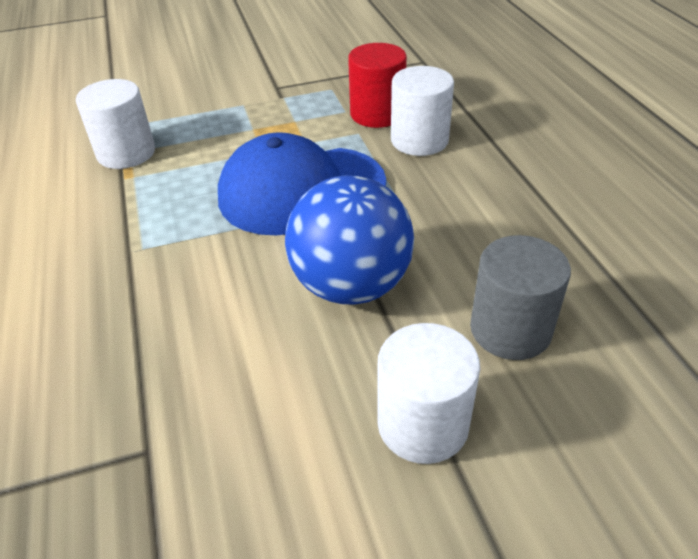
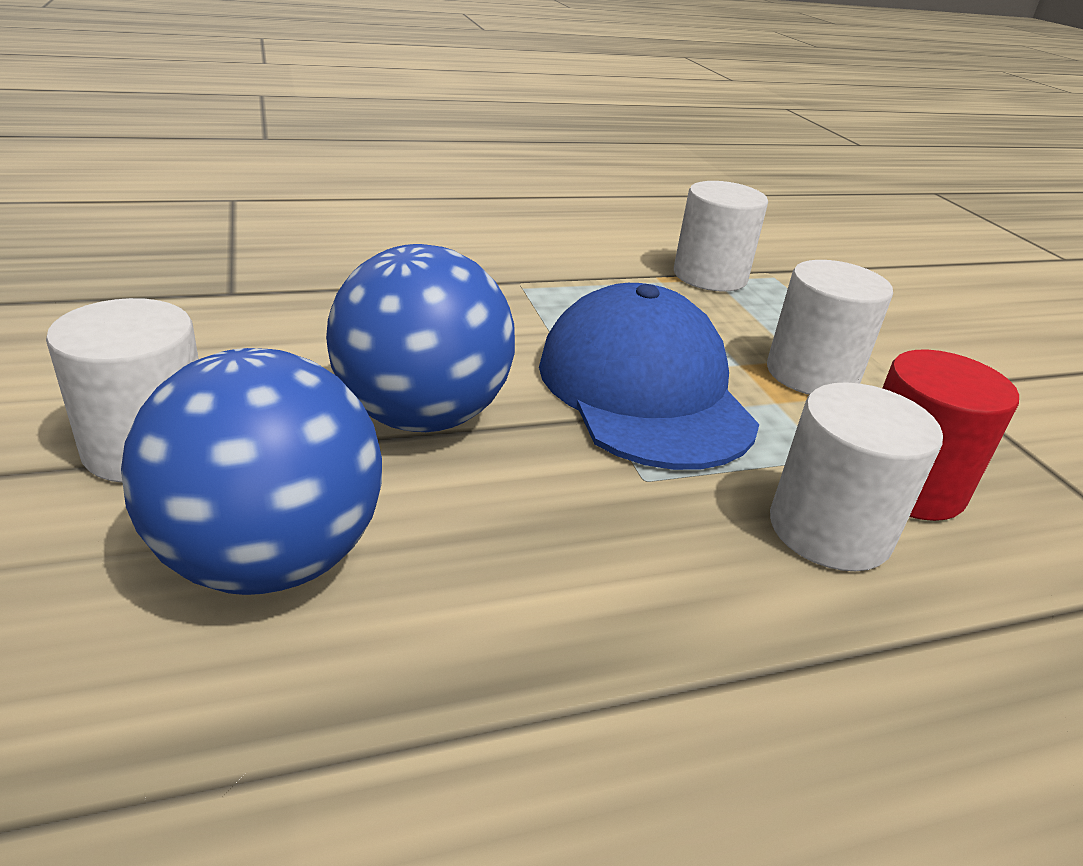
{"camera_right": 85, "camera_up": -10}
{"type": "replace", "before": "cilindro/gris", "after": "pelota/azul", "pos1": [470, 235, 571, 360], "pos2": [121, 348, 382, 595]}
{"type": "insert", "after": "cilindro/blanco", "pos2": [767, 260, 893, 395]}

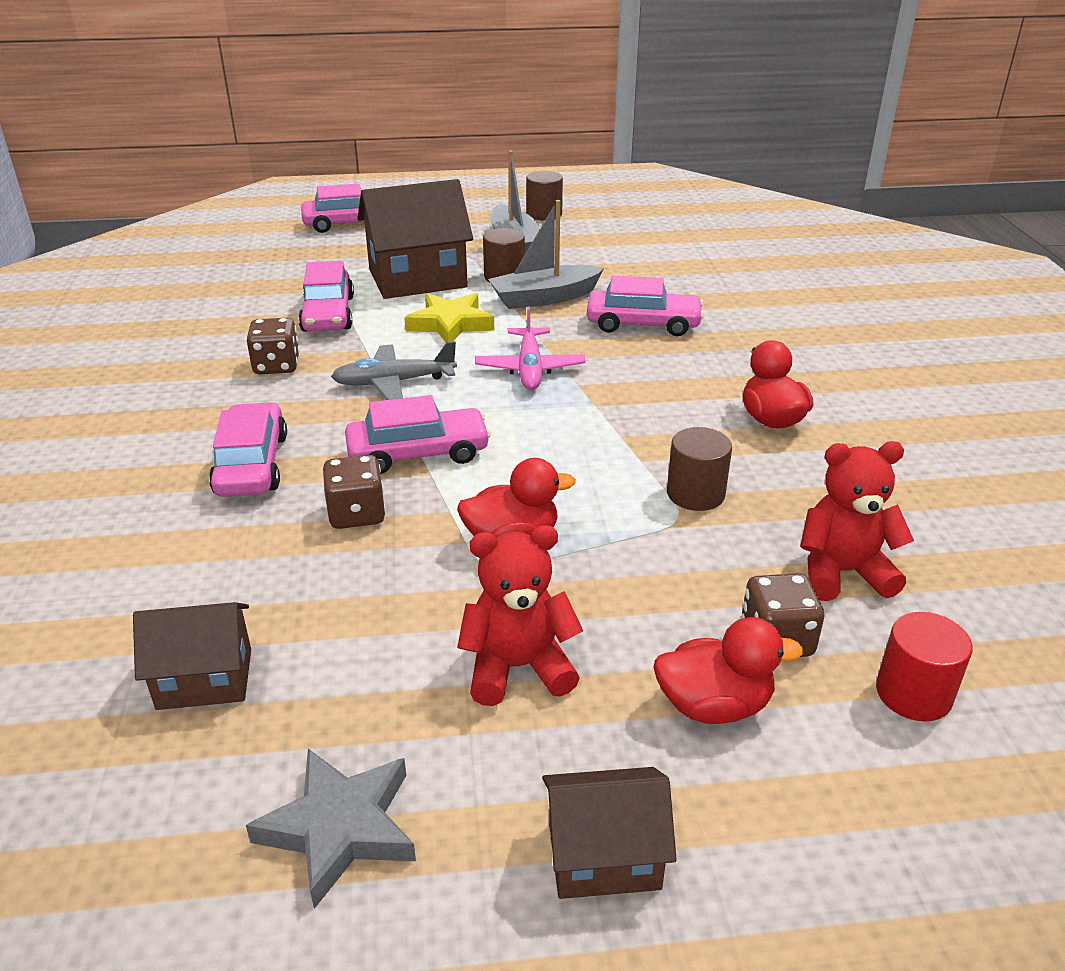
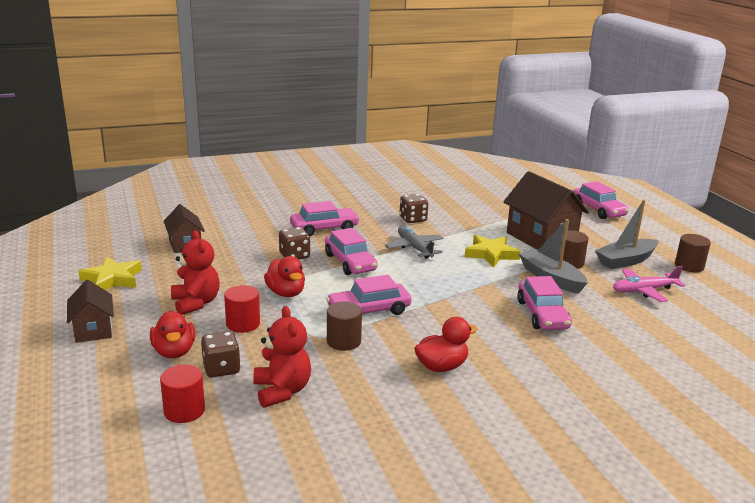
{"camera_right": 75, "camera_up": -10}
{"type": "recolor", "before": "estrella/gris", "after": "estrella/amarillo", "pos1": [246, 749, 416, 909], "pos2": [79, 257, 142, 290]}
{"type": "insert", "after": "cilindro/rojo", "pos2": [224, 285, 260, 333]}
{"type": "move", "before": "coche/rosa", "pos1": [298, 261, 354, 332], "pos2": [326, 275, 412, 315]}
{"type": "move", "before": "avión/rosa", "pos1": [475, 306, 586, 390], "pos2": [613, 266, 685, 302]}

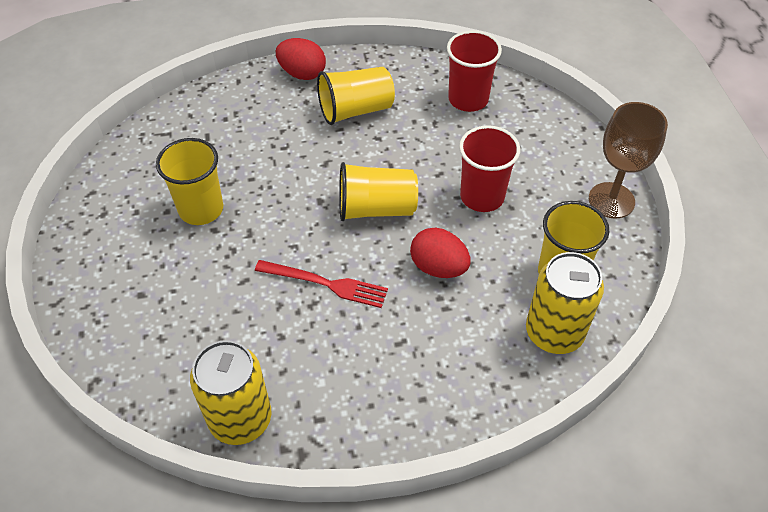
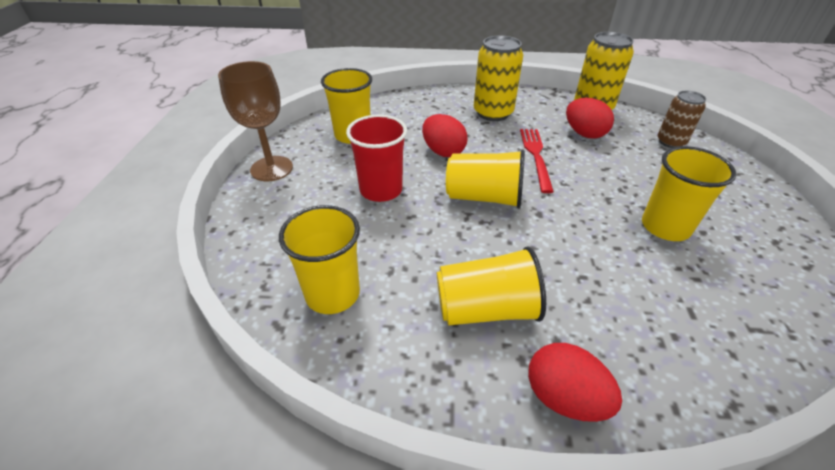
{"camera_right": -165, "camera_up": -10}
{"type": "recolor", "before": "vaso/rojo", "after": "vaso/amarillo", "pos1": [447, 30, 502, 112], "pos2": [279, 205, 360, 314]}
{"type": "move", "before": "lata/amarillo", "pos1": [526, 252, 604, 354], "pos2": [474, 35, 523, 121]}
{"type": "rotate", "before": "tenedor/rojo", "pos1": [255, 260, 388, 308], "pos2": [520, 129, 554, 193], "turn": 60}
{"type": "insert", "after": "huevo/rojo", "pos2": [566, 98, 614, 138]}
{"type": "insert", "after": "lata/marrón", "pos2": [658, 91, 706, 148]}

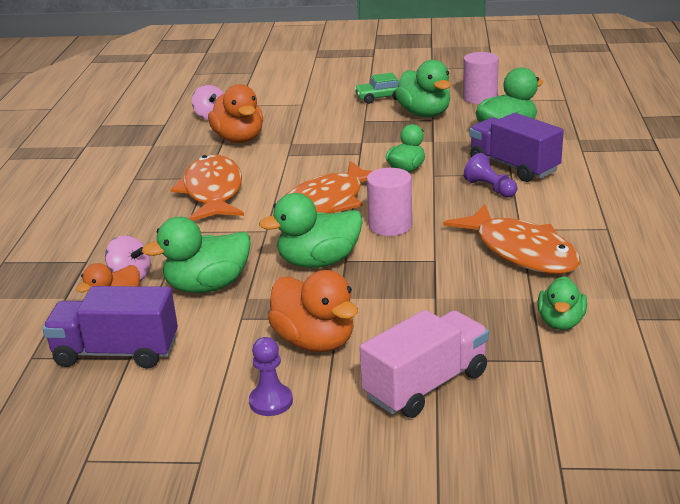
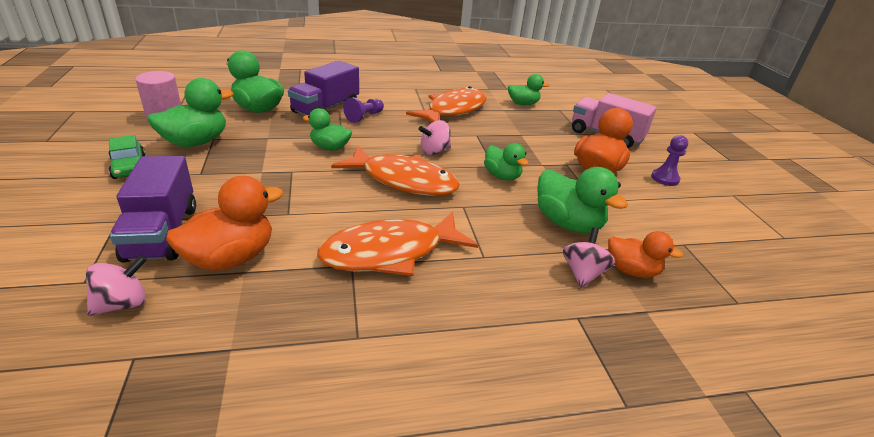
{"camera_right": -110, "camera_up": 5}
{"type": "move", "before": "camión/morado", "pos1": [43, 286, 178, 369], "pos2": [110, 156, 196, 263]}
{"type": "replace", "before": "cilindro/rosa", "after": "peonza/rosa", "pos1": [367, 168, 412, 236], "pos2": [419, 120, 451, 155]}
{"type": "resize", "before": "pato/verde", "pos1": [259, 193, 363, 268], "pos2": [484, 143, 529, 180], "scale": 0.64}

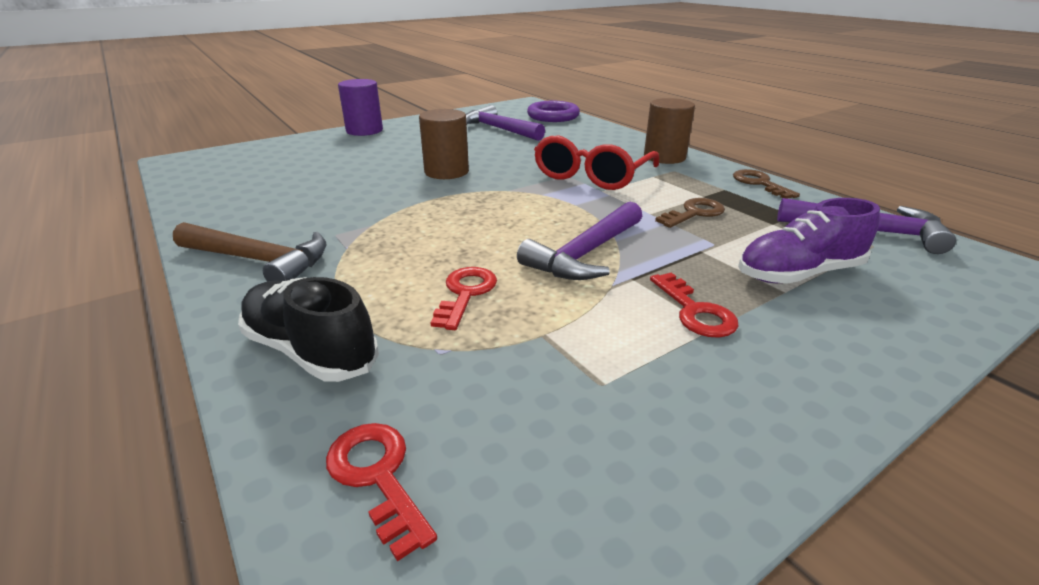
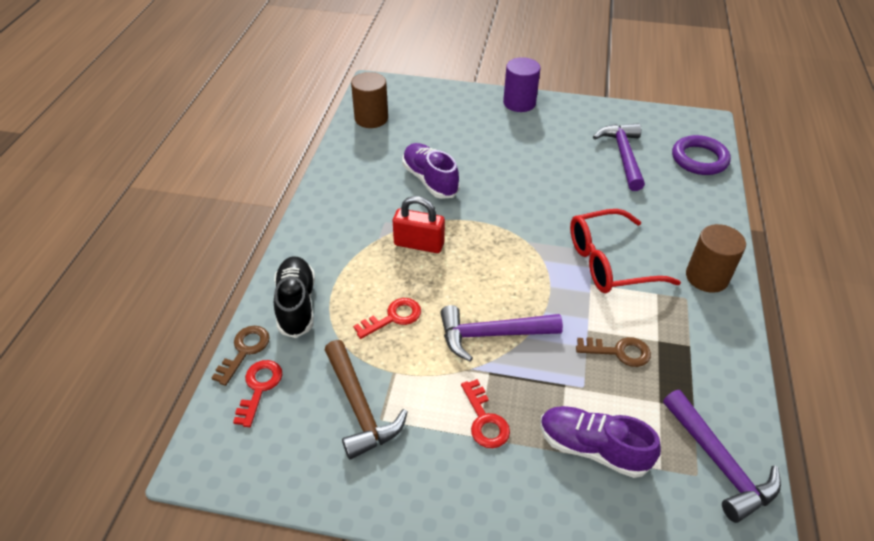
{"camera_right": 45, "camera_up": 15}
{"type": "move", "before": "llave/marrón", "pos1": [733, 169, 800, 199], "pos2": [211, 326, 270, 386]}
{"type": "move", "before": "martillo/marrón", "pos1": [173, 222, 326, 281], "pos2": [325, 340, 408, 460]}
{"type": "move", "before": "cilindro/marrón", "pos1": [419, 109, 469, 179], "pos2": [351, 72, 388, 128]}
{"type": "insert", "after": "candado/rojo", "pos2": [393, 196, 445, 253]}
{"type": "insert", "after": "zapato/morado", "pos2": [402, 143, 460, 199]}
{"type": "rotate", "before": "llave/rojo", "pos1": [650, 273, 739, 338], "pos2": [461, 379, 510, 448], "turn": -45}

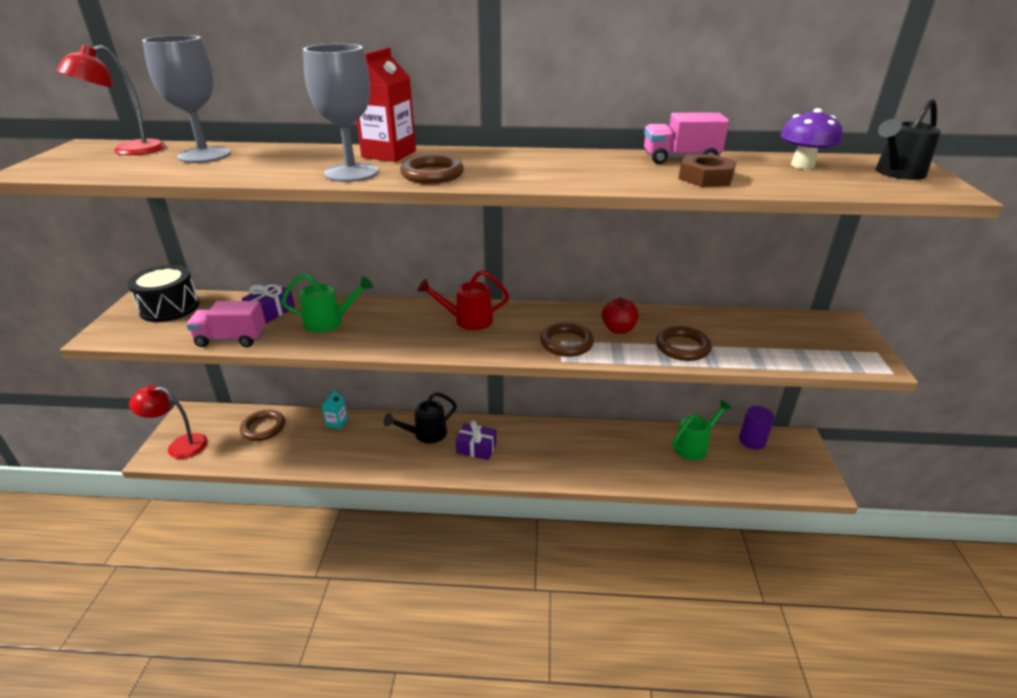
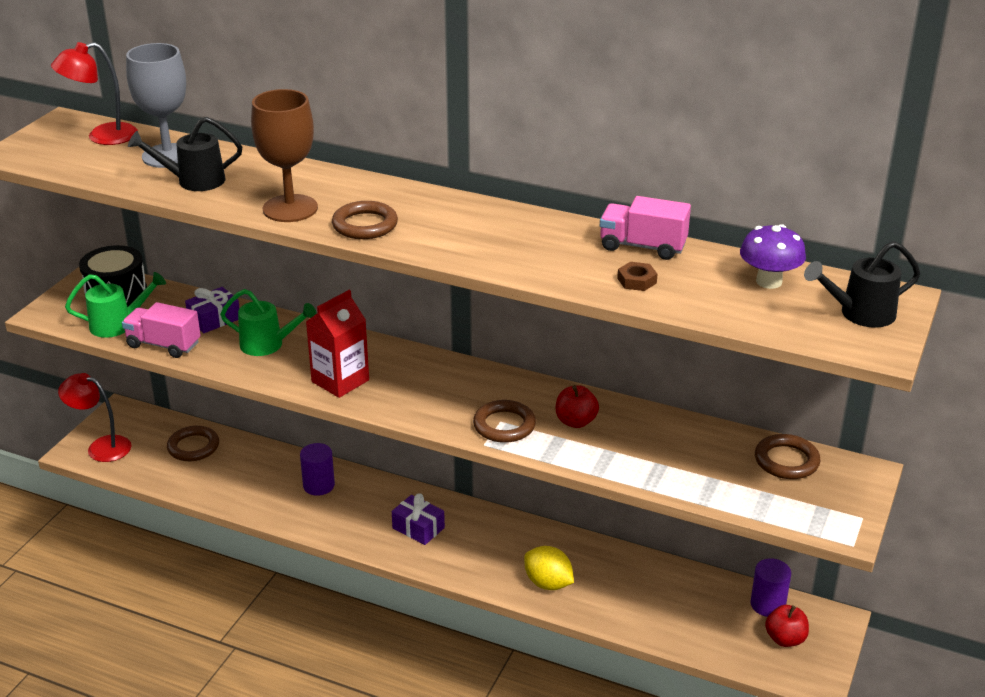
{"camera_right": 20, "camera_up": 0}
{"type": "move", "before": "regadera/verde", "pos1": [672, 400, 732, 460], "pos2": [65, 272, 166, 338]}
{"type": "move", "before": "regadera/negro", "pos1": [384, 392, 457, 443], "pos2": [128, 117, 242, 191]}
{"type": "recolor", "before": "copa/gris", "after": "copa/marrón", "pos1": [303, 44, 378, 182], "pos2": [251, 89, 318, 222]}
{"type": "insert", "after": "cilindro/morado", "pos2": [300, 443, 335, 496]}
{"type": "move", "before": "cartón de leche/rojo", "pos1": [356, 47, 416, 162], "pos2": [306, 290, 369, 398]}
{"type": "insert", "after": "limón/amarillo", "pos2": [524, 546, 574, 590]}
{"type": "resize", "before": "tuerca/marrón", "pos1": [679, 154, 736, 187], "pos2": [617, 262, 657, 291], "scale": 0.63}
{"type": "move", "before": "anillo/marrón", "pos1": [656, 326, 712, 361], "pos2": [755, 434, 820, 479]}
{"type": "insert", "after": "manzana/rojo", "pos2": [765, 605, 809, 647]}
{"type": "delete", "before": "cartón de leche/turquesa", "pos1": [321, 389, 348, 429]}
{"type": "delete", "before": "regadera/rojo", "pos1": [417, 270, 509, 330]}

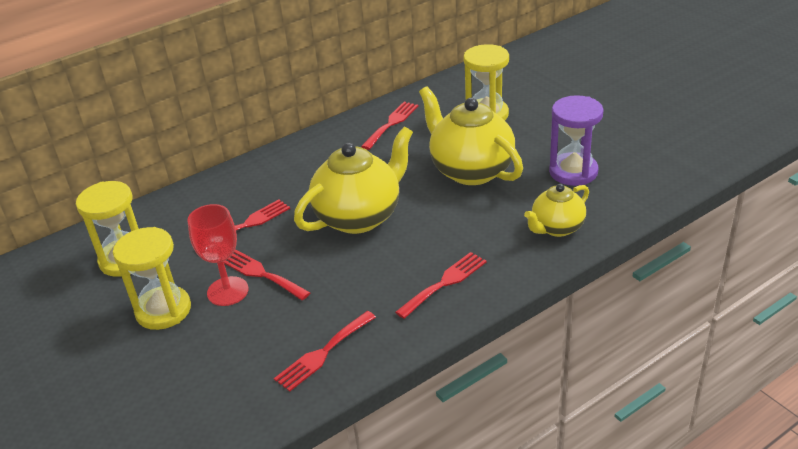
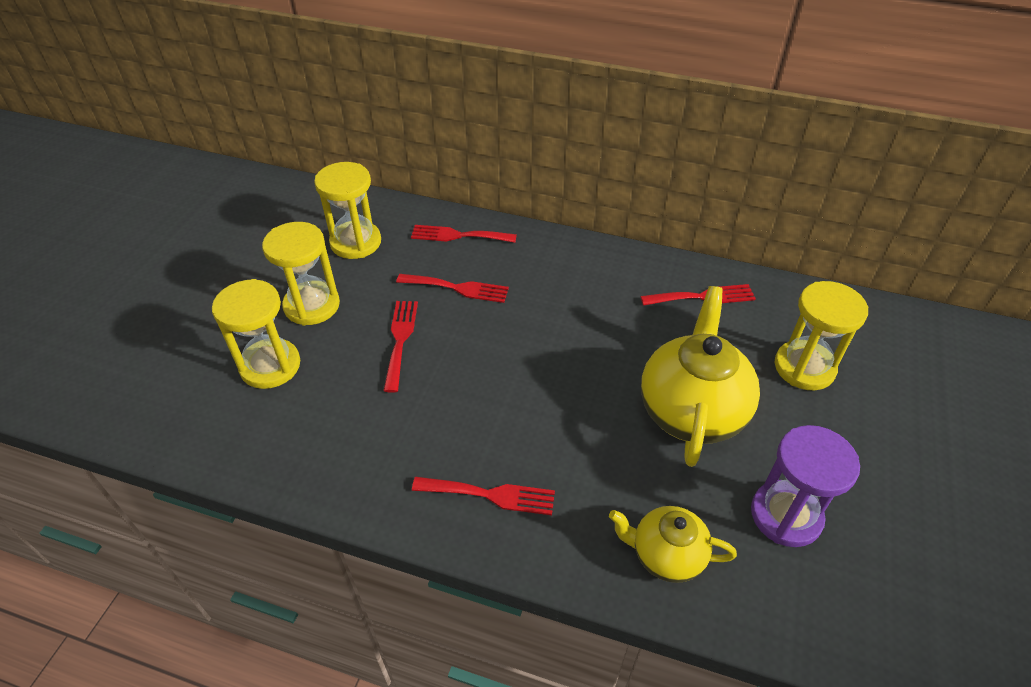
{"camera_right": 50, "camera_up": 10}
{"type": "insert", "after": "reloj de arena/amarillo", "pos2": [212, 279, 300, 389]}
{"type": "move", "before": "tenedor/rojo", "pos1": [274, 311, 376, 392], "pos2": [411, 225, 517, 243]}
{"type": "delete", "before": "copa/rojo", "pos1": [187, 204, 249, 306]}
{"type": "delete", "before": "tetera/amarillo", "pos1": [294, 127, 413, 234]}

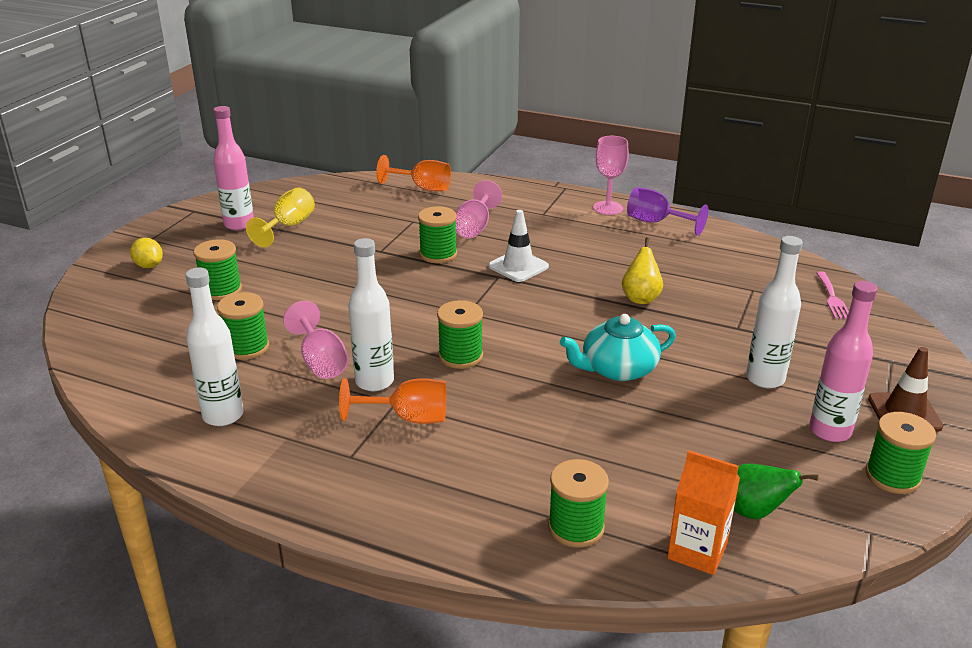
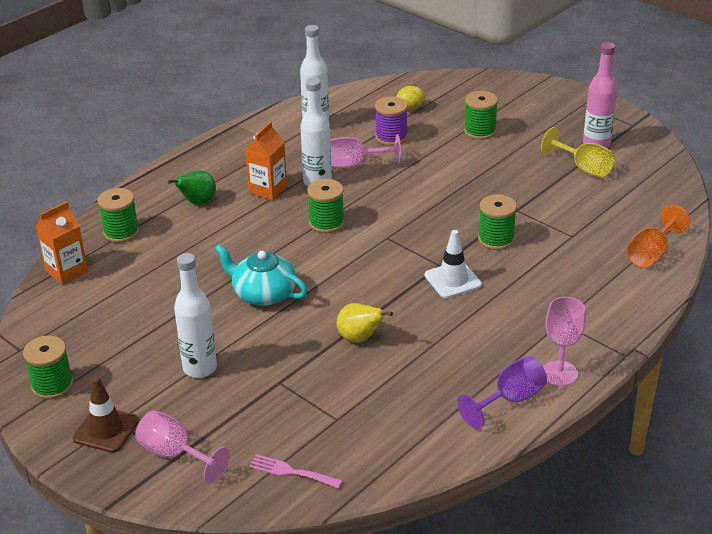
{"camera_right": 110, "camera_up": 5}
{"type": "move", "before": "copa/rosa", "pos1": [456, 180, 502, 239], "pos2": [135, 410, 230, 484]}
{"type": "move", "before": "pera/verde", "pos1": [734, 464, 819, 519], "pos2": [168, 170, 216, 205]}
{"type": "rotate", "before": "tetera/turquesa", "pos1": [560, 314, 676, 381], "pos2": [215, 244, 307, 306], "turn": -60}
{"type": "replace", "before": "copa/naranja", "after": "cartón de leche/naranja", "pos1": [339, 378, 446, 424], "pos2": [245, 122, 287, 200]}
{"type": "recolor", "before": "carrete/verde", "after": "carrete/morado", "pos1": [217, 292, 269, 360], "pos2": [375, 97, 408, 146]}
{"type": "move", "before": "limón/amarillo", "pos1": [130, 238, 163, 268], "pos2": [396, 86, 427, 110]}
{"type": "delete", "before": "botella/rosa", "pos1": [809, 281, 878, 442]}

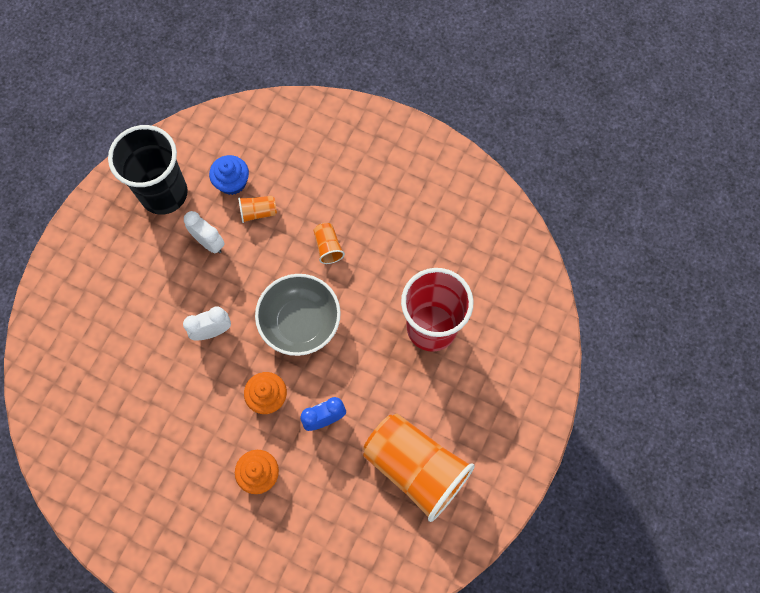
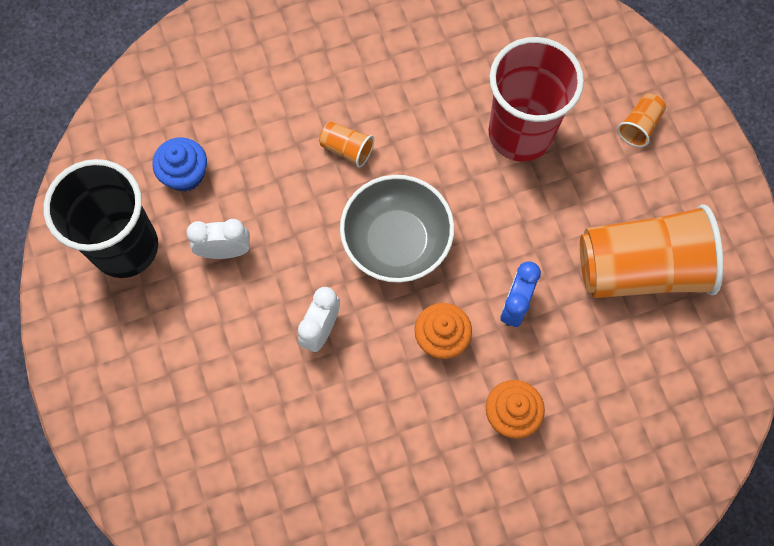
{"camera_right": -45, "camera_up": 0}
{"type": "move", "before": "vaso/naranja", "pos1": [238, 196, 277, 223], "pos2": [617, 94, 666, 147]}

